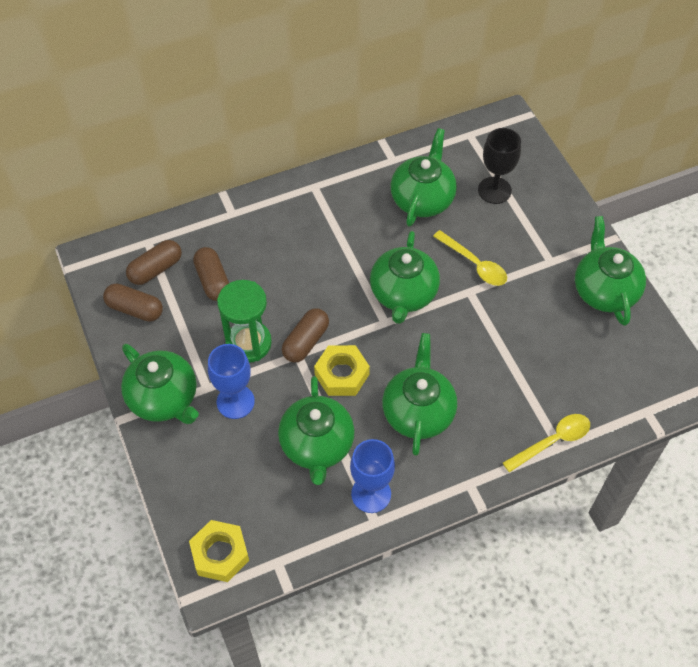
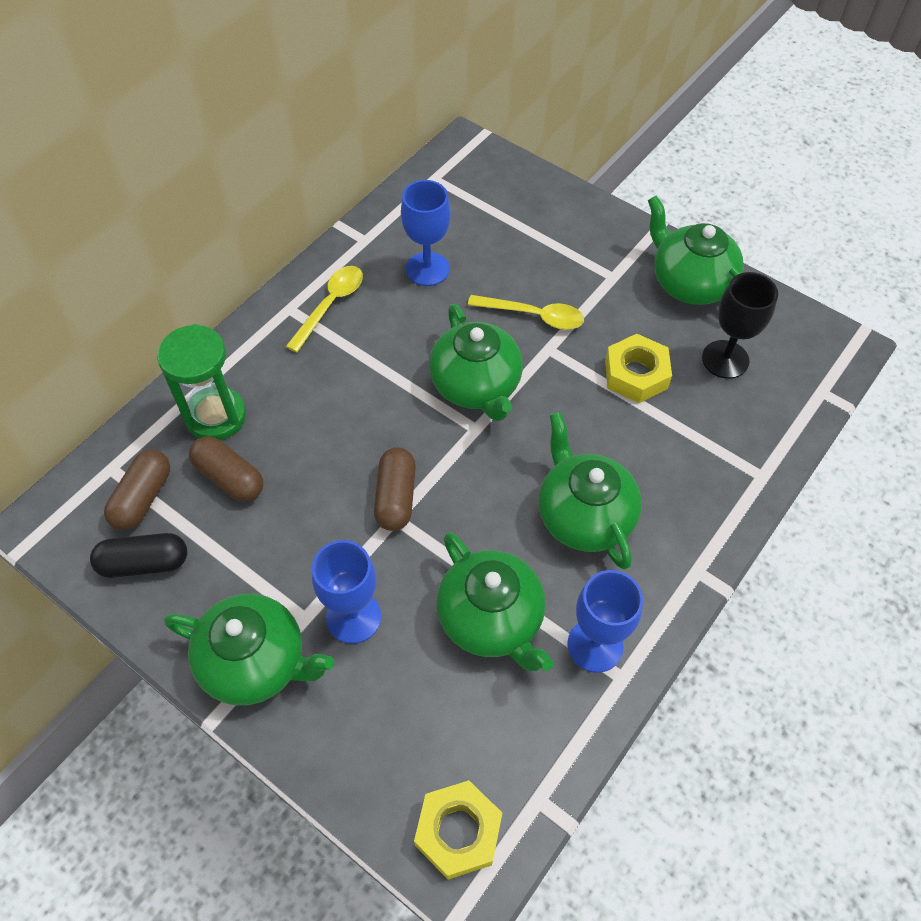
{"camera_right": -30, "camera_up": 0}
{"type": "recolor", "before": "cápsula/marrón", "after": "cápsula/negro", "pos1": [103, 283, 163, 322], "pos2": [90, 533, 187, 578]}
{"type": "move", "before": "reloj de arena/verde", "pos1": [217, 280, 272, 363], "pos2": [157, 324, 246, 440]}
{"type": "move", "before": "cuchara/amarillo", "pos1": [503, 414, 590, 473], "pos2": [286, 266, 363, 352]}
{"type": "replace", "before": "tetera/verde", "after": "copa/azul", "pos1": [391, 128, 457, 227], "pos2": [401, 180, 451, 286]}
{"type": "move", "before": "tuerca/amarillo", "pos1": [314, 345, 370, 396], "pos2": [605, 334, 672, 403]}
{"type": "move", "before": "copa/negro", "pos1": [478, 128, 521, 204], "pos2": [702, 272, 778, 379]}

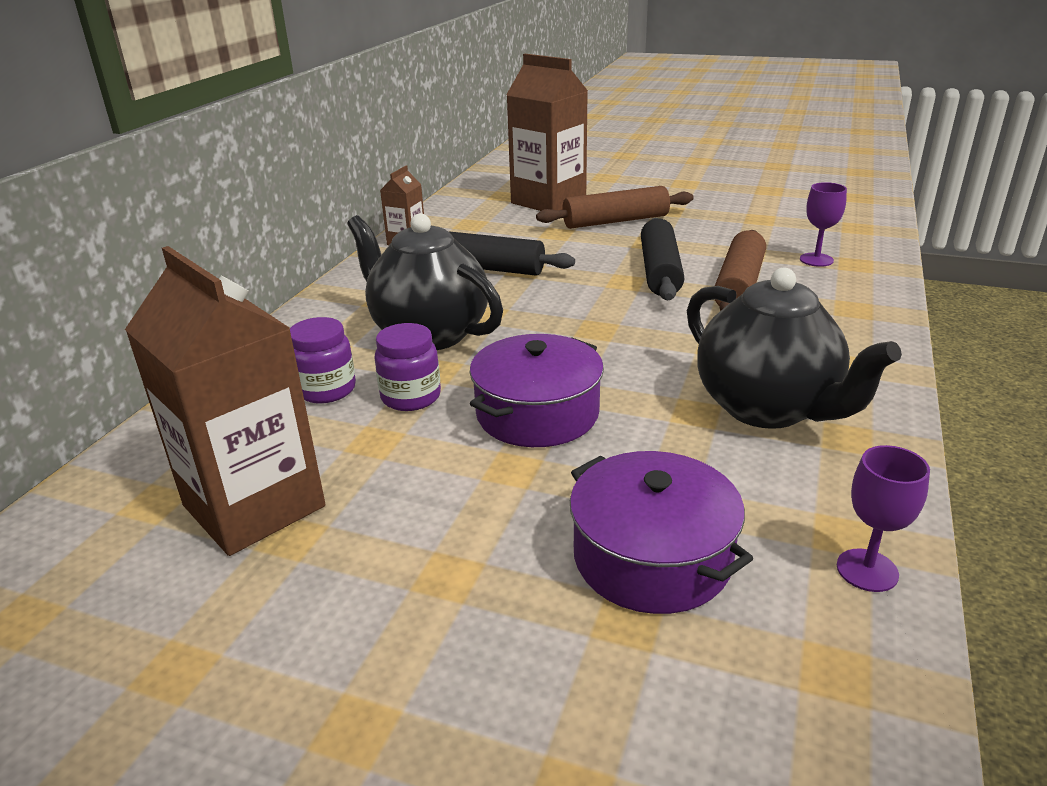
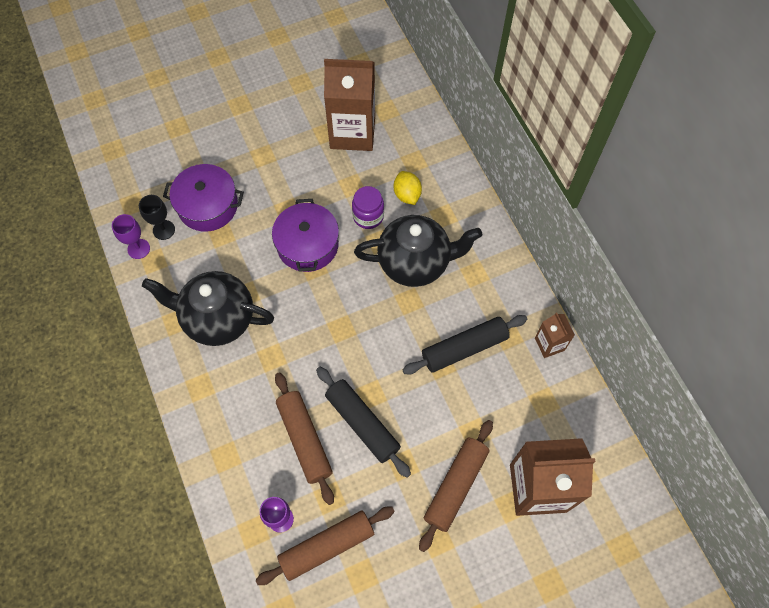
{"camera_right": 135, "camera_up": 35}
{"type": "insert", "after": "copa/negro", "pos2": [139, 195, 175, 240]}
{"type": "insert", "after": "rodillo/marrón", "pos2": [256, 506, 395, 585]}
{"type": "replace", "before": "tarro/morado", "after": "limón/amarillo", "pos1": [290, 317, 356, 404], "pos2": [394, 171, 422, 205]}

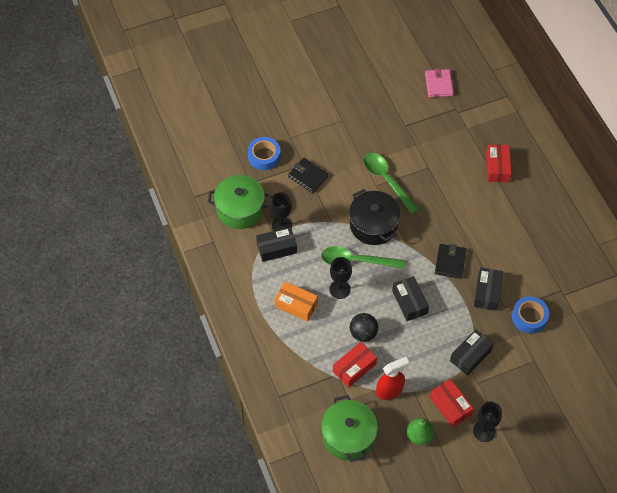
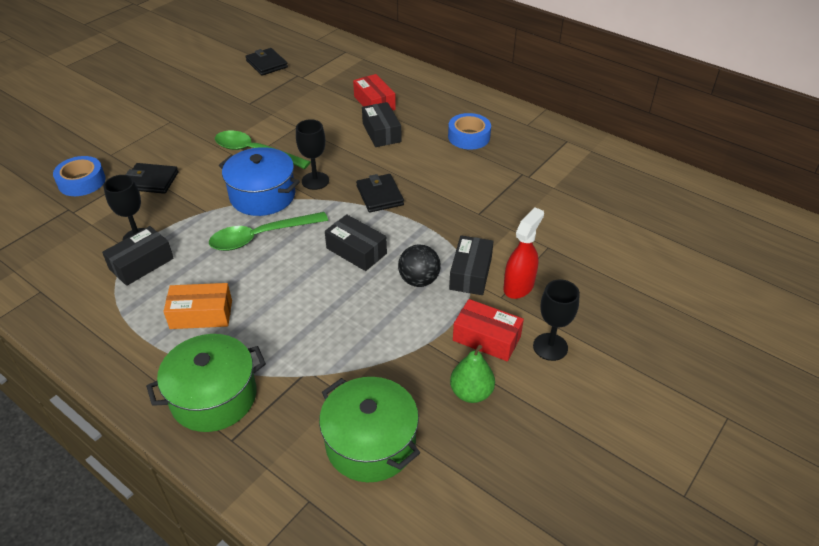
{"camera_right": -30, "camera_up": -15}
{"type": "move", "before": "olla/verde", "pos1": [208, 175, 271, 229], "pos2": [146, 334, 266, 432]}
{"type": "recolor", "before": "olla/negro", "after": "olla/azul", "pos1": [349, 189, 401, 245], "pos2": [219, 147, 300, 216]}
{"type": "recolor", "before": "cartera/rosa", "after": "cartera/negro", "pos1": [425, 68, 454, 97], "pos2": [245, 48, 288, 76]}
{"type": "move", "before": "copa/negro", "pos1": [329, 257, 352, 299], "pos2": [296, 119, 329, 190]}
{"type": "move", "before": "caja/negro", "pos1": [474, 268, 503, 311], "pos2": [362, 102, 401, 147]}
{"type": "move", "before": "pelota/negro", "pos1": [350, 313, 378, 342], "pos2": [398, 245, 441, 287]}
{"type": "move", "before": "cinta adhesiva/azul", "pos1": [512, 296, 549, 334], "pos2": [448, 113, 491, 150]}
{"type": "move", "before": "pulverizador/rojo", "pos1": [376, 357, 409, 400], "pos2": [503, 207, 544, 299]}
{"type": "delete", "before": "caja/rojo", "pos1": [333, 342, 377, 388]}

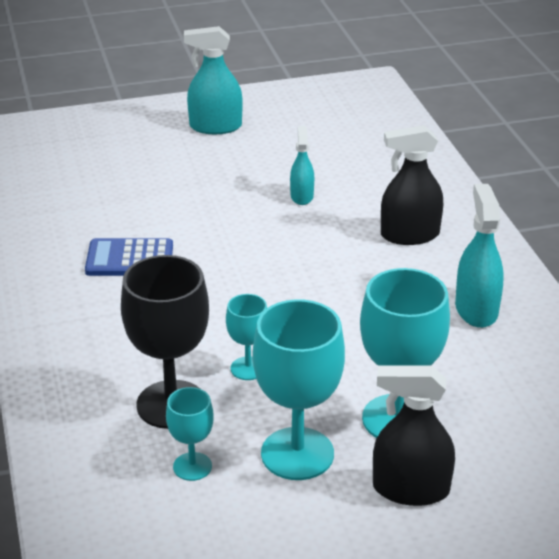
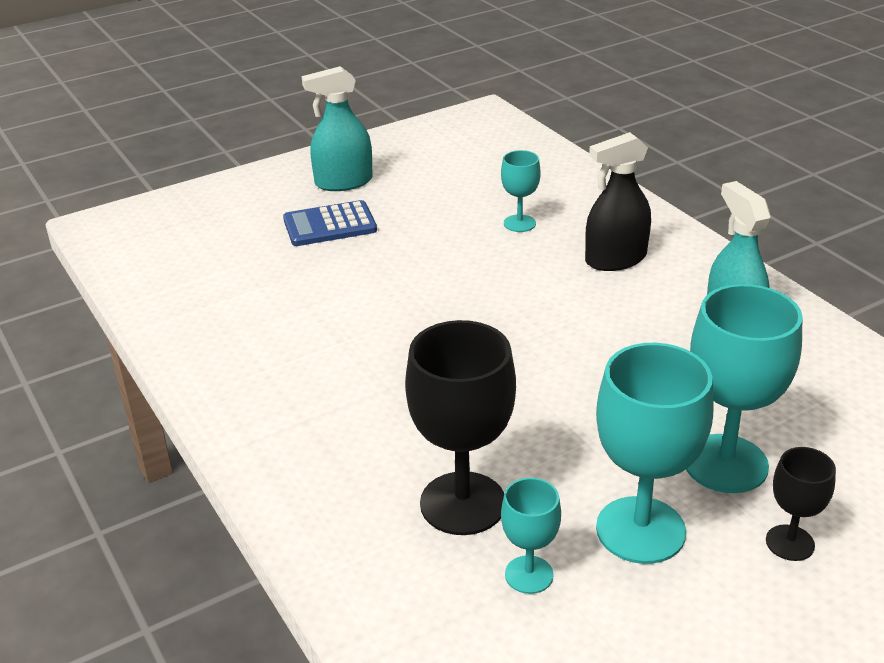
{"camera_right": -15, "camera_up": 0}
{"type": "move", "before": "calculadora/azul", "pos1": [85, 238, 173, 276], "pos2": [283, 200, 377, 246]}
{"type": "move", "before": "copa/turquesa", "pos1": [226, 294, 267, 380], "pos2": [501, 150, 541, 232]}
{"type": "replace", "before": "pulverizador/negro", "after": "copa/negro", "pos1": [373, 365, 455, 506], "pos2": [766, 447, 836, 561]}
{"type": "delete", "before": "pulverizador/turquesa", "pos1": [290, 126, 314, 205]}

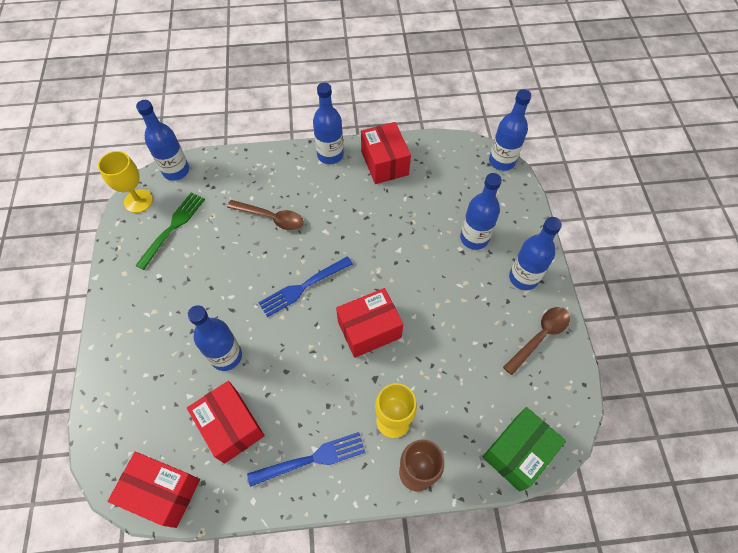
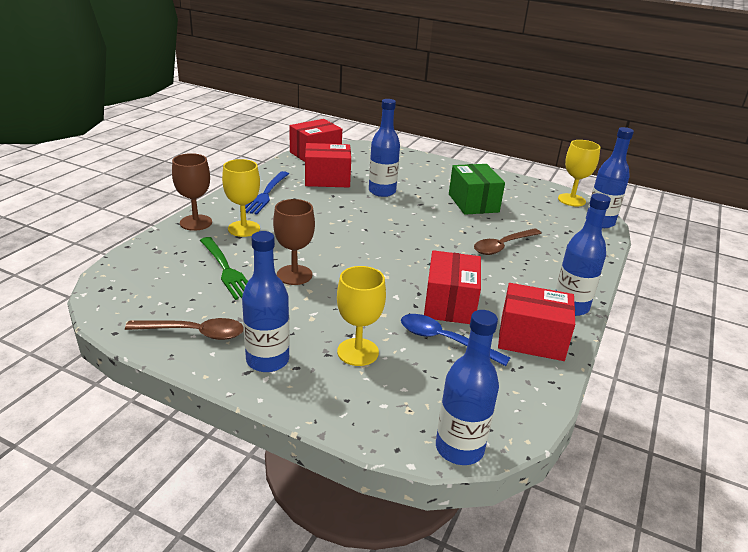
{"camera_right": 120, "camera_up": -30}
{"type": "rotate", "before": "cuchara/marrón", "pos1": [503, 307, 570, 375], "pos2": [125, 318, 244, 340], "turn": -75}
{"type": "move", "before": "tenedor/verde", "pos1": [135, 193, 205, 270], "pos2": [200, 237, 248, 300]}
{"type": "insert", "after": "copa/marrón", "pos2": [273, 199, 315, 285]}
{"type": "replace", "before": "botella/azul", "after": "copa/amarillo", "pos1": [460, 173, 502, 250], "pos2": [337, 266, 386, 366]}
{"type": "insert", "after": "cuchara/azul", "pos2": [401, 314, 510, 366]}
{"type": "move", "before": "caja/rojo", "pos1": [336, 288, 403, 358], "pos2": [424, 250, 481, 324]}
{"type": "move", "before": "caja/verde", "pos1": [483, 407, 566, 492], "pos2": [449, 164, 505, 215]}
{"type": "delete", "before": "tenedor/azul", "pos1": [258, 256, 353, 317]}

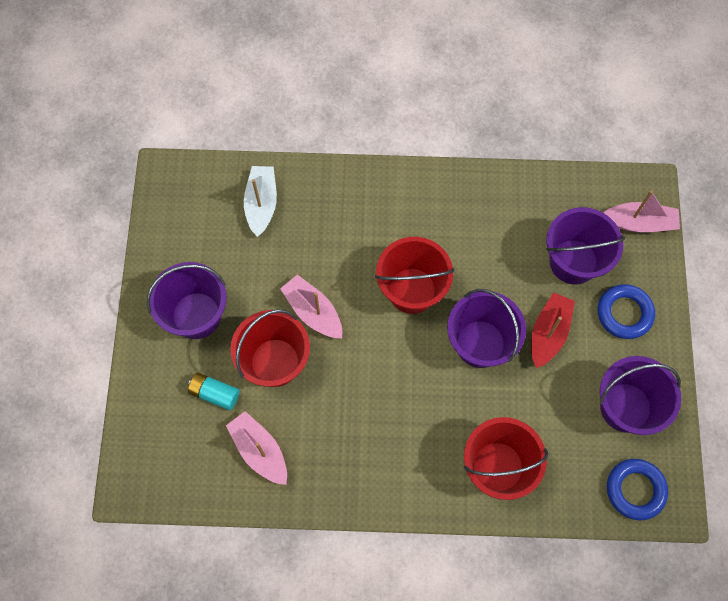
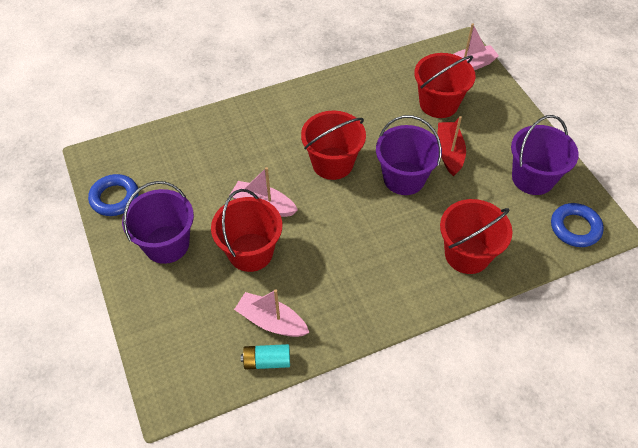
{"camera_right": -25, "camera_up": -15}
{"type": "move", "before": "anillo/azul", "pos1": [598, 284, 655, 339], "pos2": [88, 174, 139, 216]}
{"type": "move", "before": "pila/turquesa", "pos1": [188, 373, 240, 410], "pos2": [241, 344, 290, 370]}
{"type": "recolor", "before": "balde/morado", "after": "balde/rojo", "pos1": [546, 207, 625, 285], "pos2": [414, 53, 476, 118]}
{"type": "delete", "before": "barco/blanco", "pos1": [244, 166, 277, 237]}

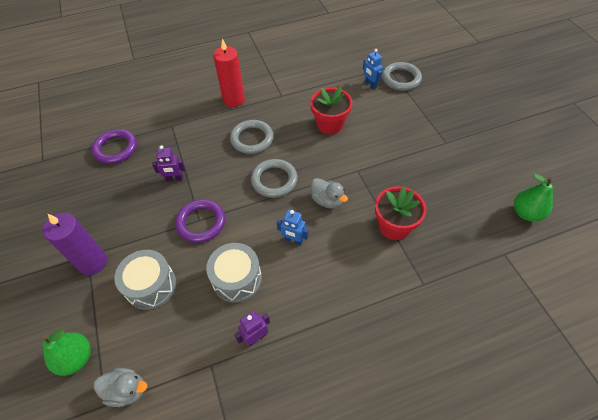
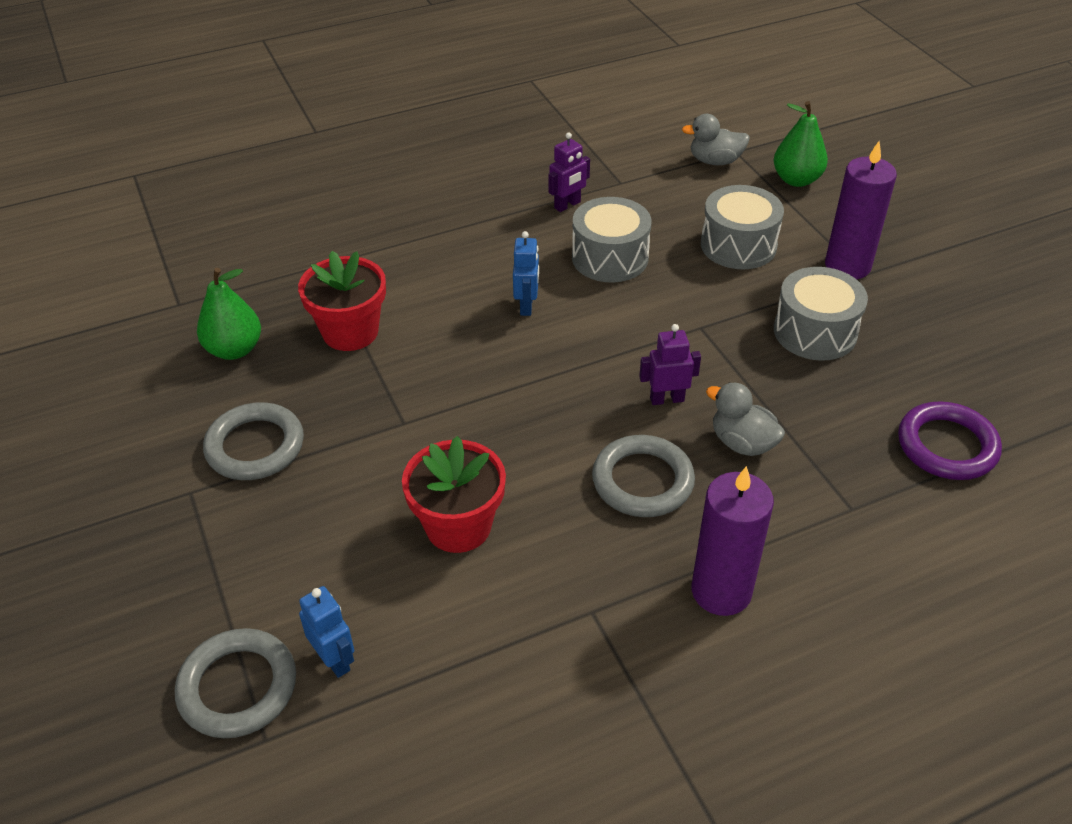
{"camera_right": 175, "camera_up": -10}
{"type": "move", "before": "pera/verde", "pos1": [514, 174, 553, 222], "pos2": [197, 268, 261, 360]}
{"type": "move", "before": "anillo/gris", "pos1": [251, 159, 298, 198], "pos2": [203, 402, 304, 480]}
{"type": "rotate", "before": "robot/azul", "pos1": [276, 210, 309, 246], "pos2": [513, 231, 539, 316], "turn": 75}
{"type": "move", "before": "robot/morado", "pos1": [152, 145, 185, 182], "pos2": [639, 324, 701, 405]}
{"type": "recolor", "before": "vela/rojo", "after": "vela/morado", "pos1": [213, 39, 245, 107], "pos2": [692, 466, 774, 616]}
{"type": "move", "before": "pato/gris", "pos1": [311, 178, 348, 209], "pos2": [706, 382, 785, 456]}
{"type": "insert", "after": "tambor/gris", "pos2": [774, 267, 868, 361]}
{"type": "delete", "before": "anillo/morado", "pos1": [175, 199, 225, 243]}

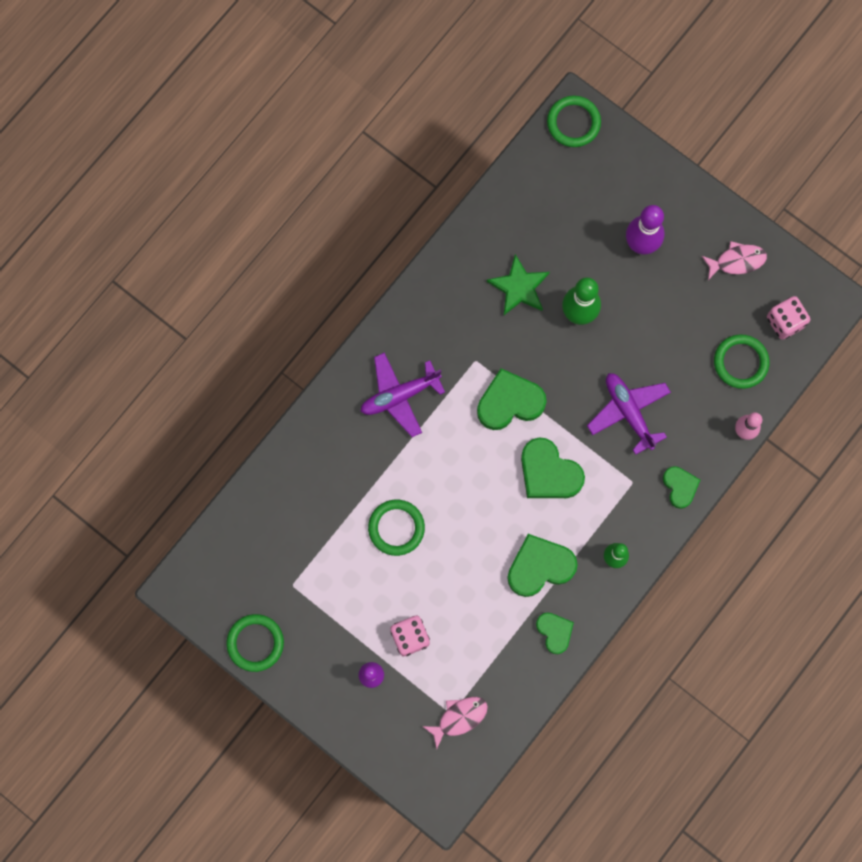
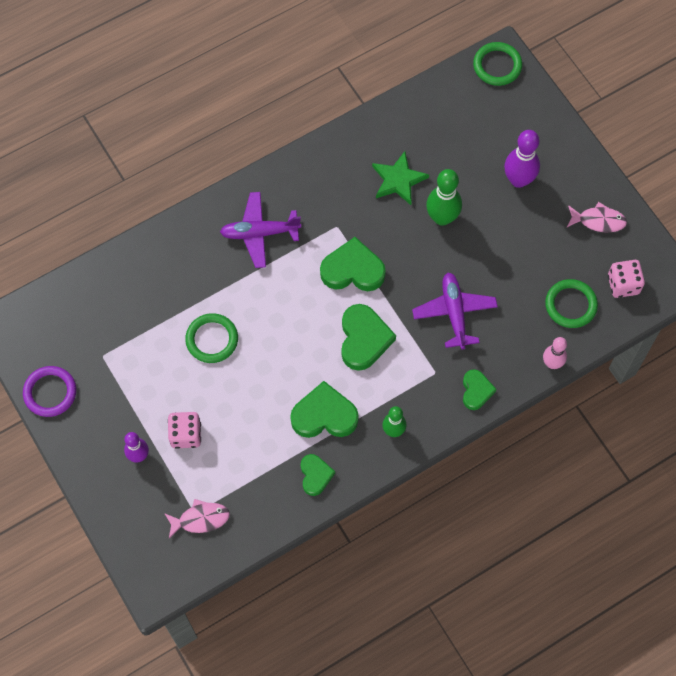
{"camera_right": 20, "camera_up": -10}
{"type": "recolor", "before": "anillo/verde", "after": "anillo/morado", "pos1": [226, 614, 284, 672], "pos2": [23, 366, 76, 417]}
{"type": "rotate", "before": "corazón/verde", "pos1": [521, 438, 585, 498], "pos2": [341, 304, 396, 371], "turn": -150}

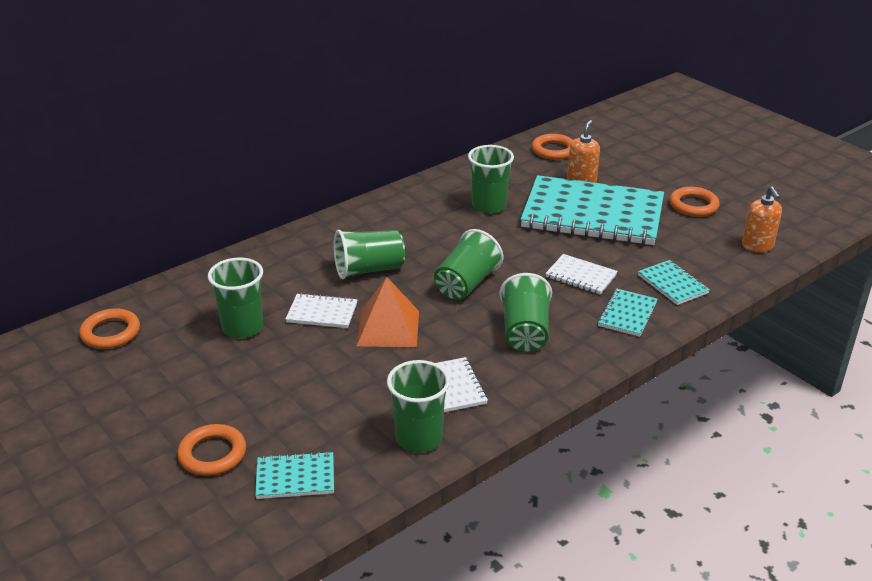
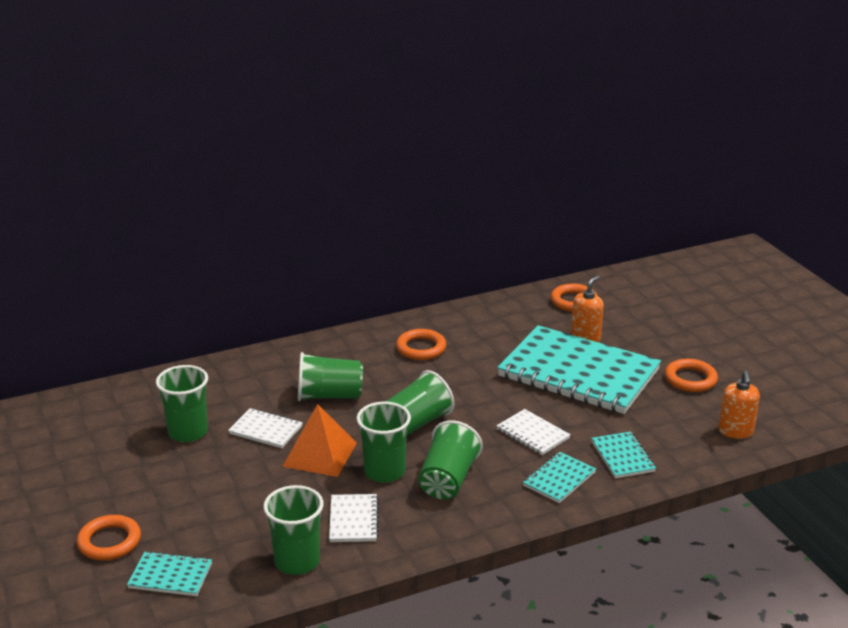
{"camera_right": 15, "camera_up": -5}
{"type": "move", "before": "vaso/verde", "pos1": [468, 145, 514, 213], "pos2": [357, 401, 411, 483]}
{"type": "move", "before": "anillo/naranja", "pos1": [79, 308, 140, 349], "pos2": [396, 329, 446, 360]}

